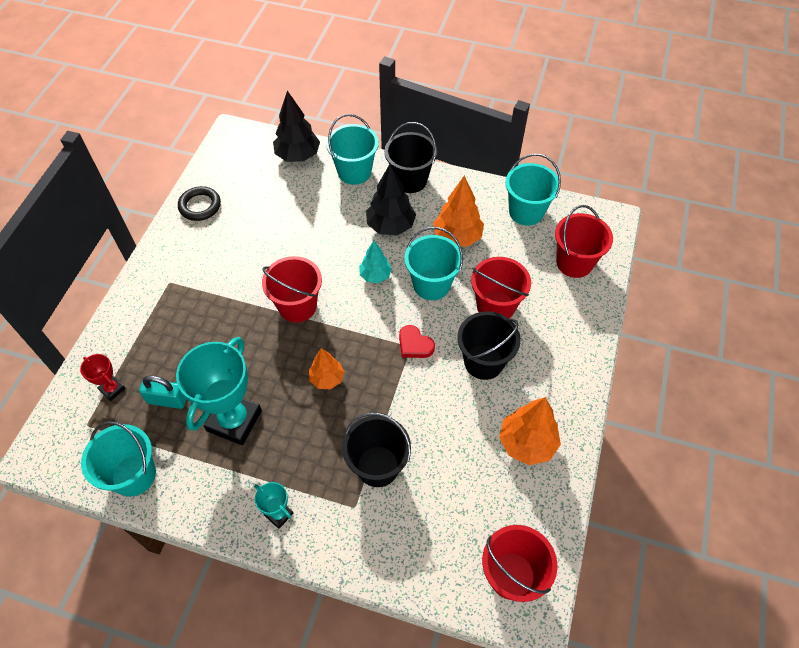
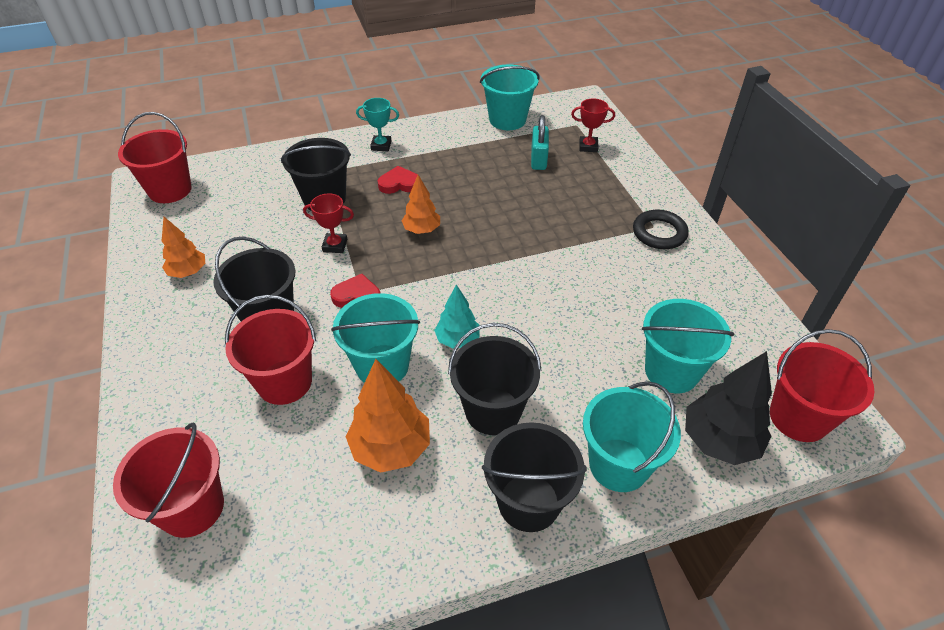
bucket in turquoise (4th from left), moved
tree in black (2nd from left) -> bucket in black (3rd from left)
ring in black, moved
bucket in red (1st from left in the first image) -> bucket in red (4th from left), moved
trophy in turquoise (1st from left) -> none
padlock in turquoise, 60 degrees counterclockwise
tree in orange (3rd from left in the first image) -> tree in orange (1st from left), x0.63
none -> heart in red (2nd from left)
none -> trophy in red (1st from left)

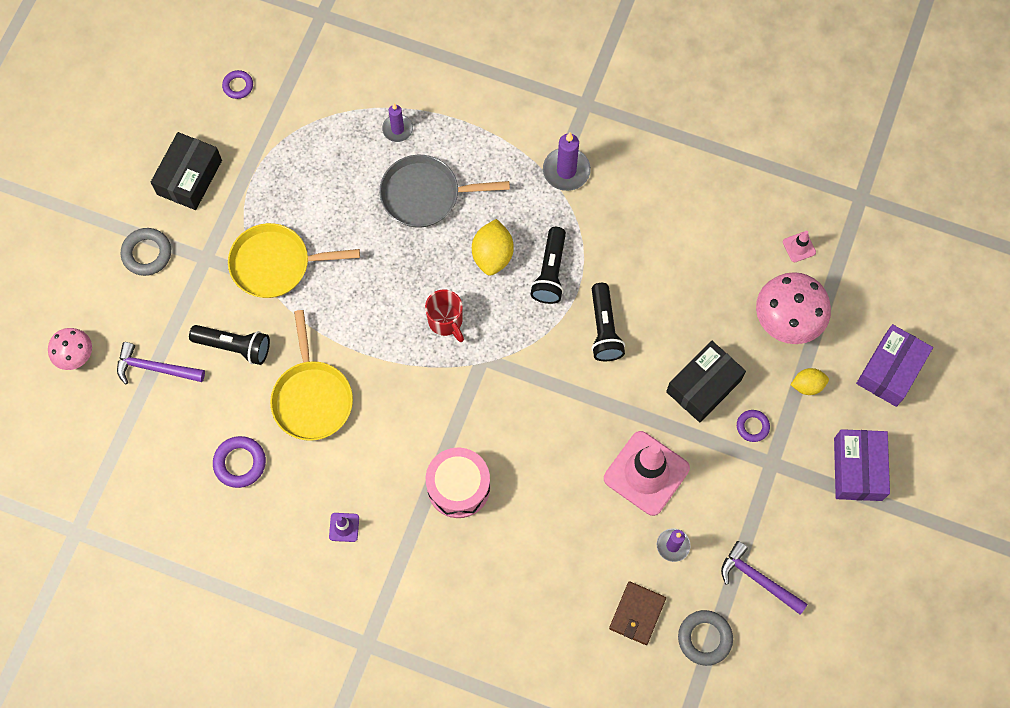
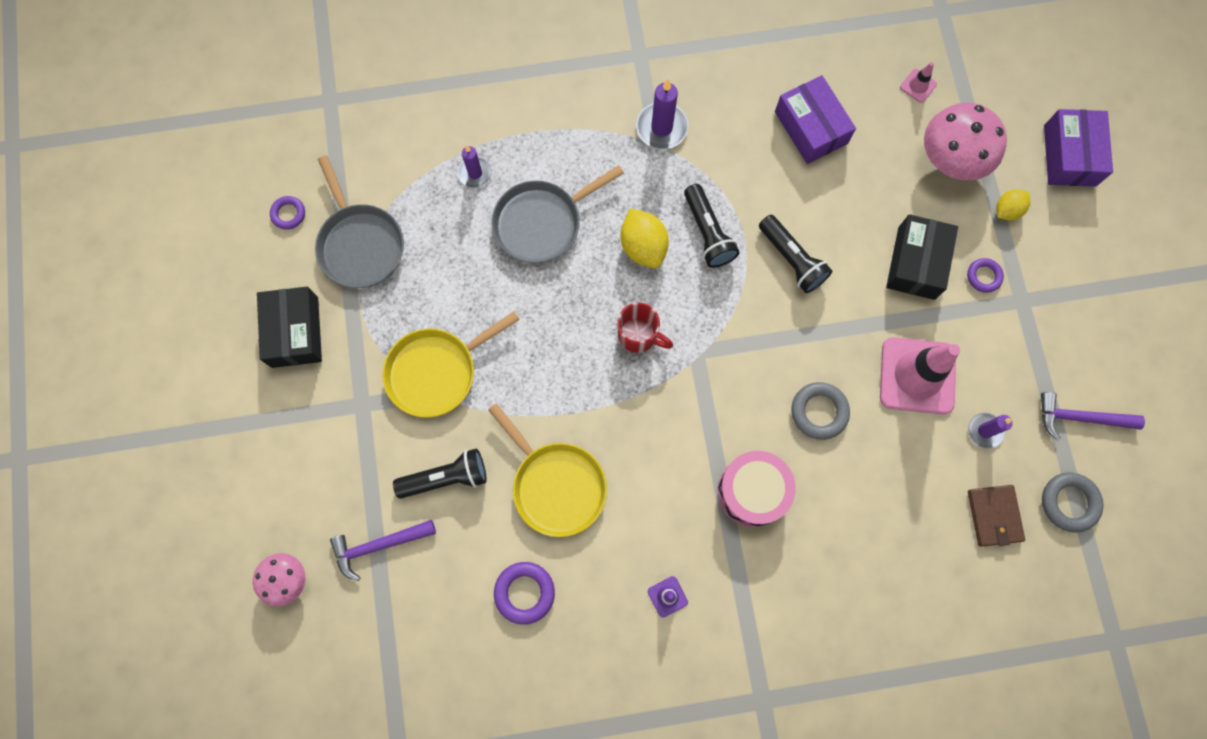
ring in grey (1st from left), moved
box in purple (1st from left), moved
none -> pan in grey (1st from left)

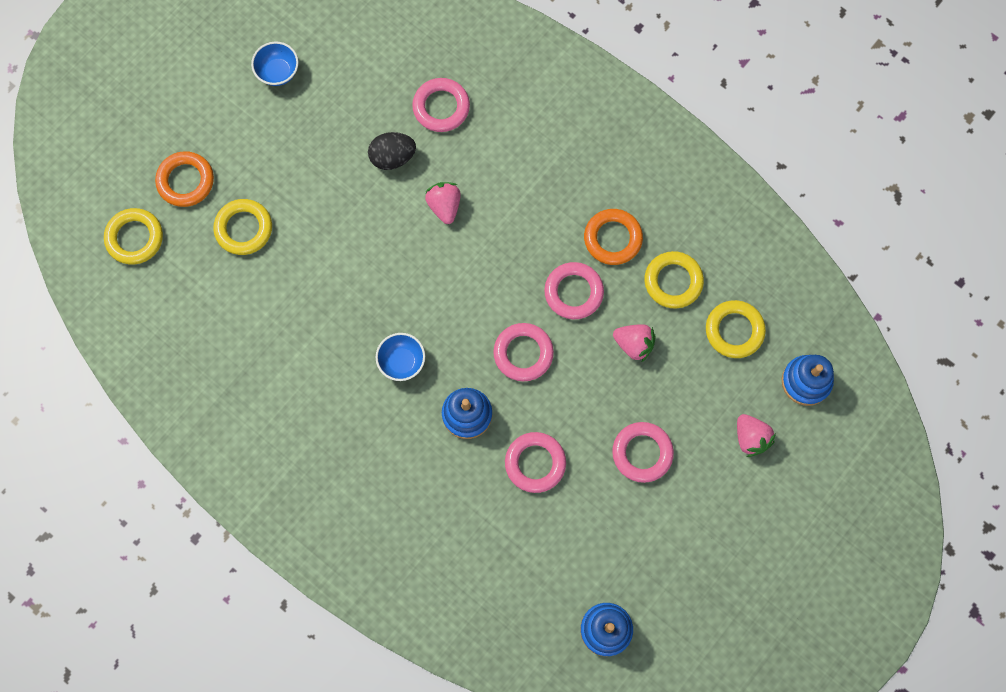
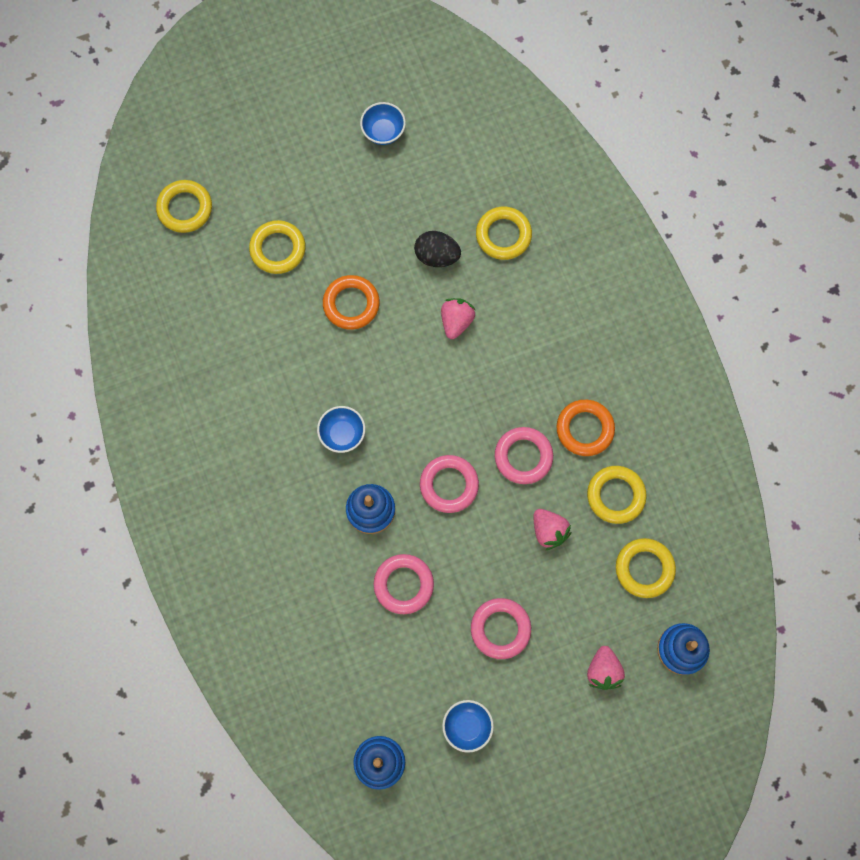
ring in pink (1st from left) -> ring in yellow (3rd from left)
ring in orange (1st from left), moved
none -> bowl in blue (3rd from left)

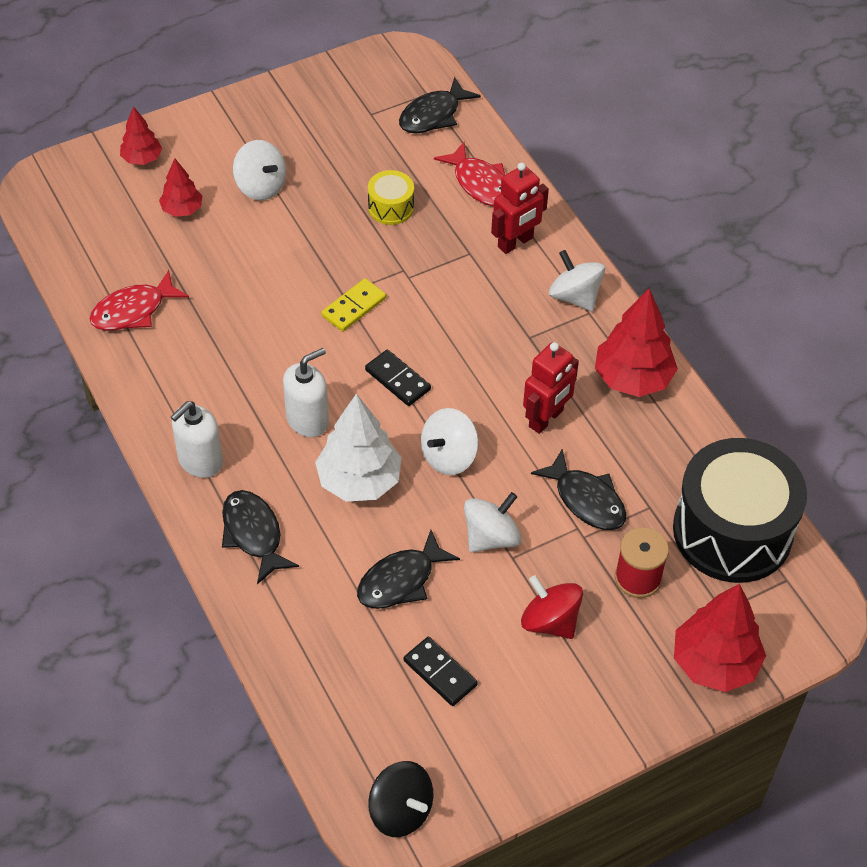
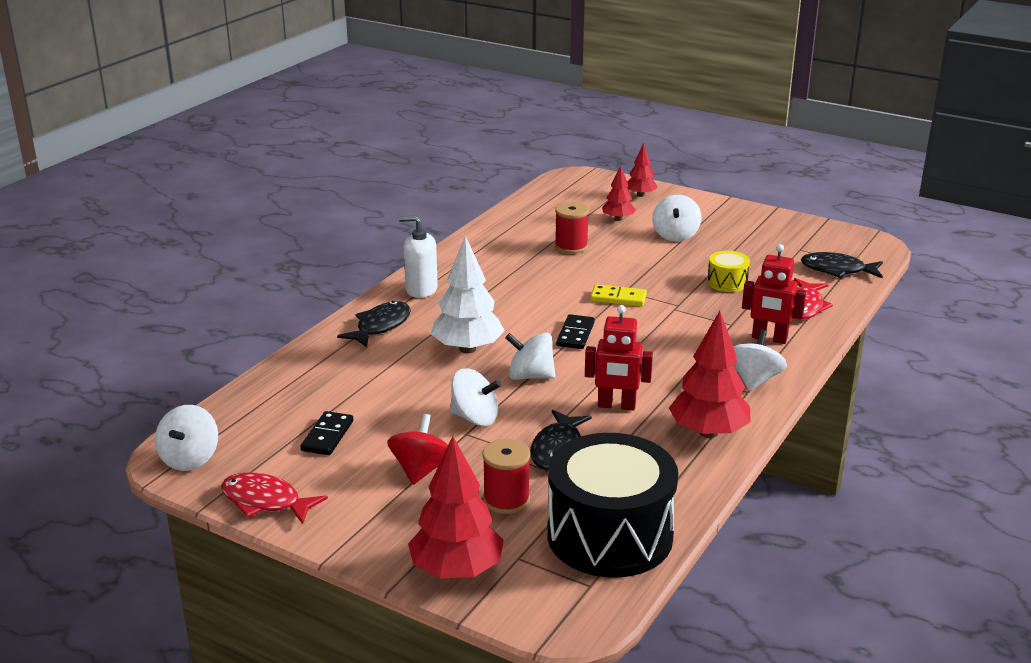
fish in red (1st from left), moved
soap dispenser in white (2nd from left) -> none
fish in black (2nd from left) -> none
spinning top in black -> spinning top in white (1st from left)
none -> spool in red (2nd from left)

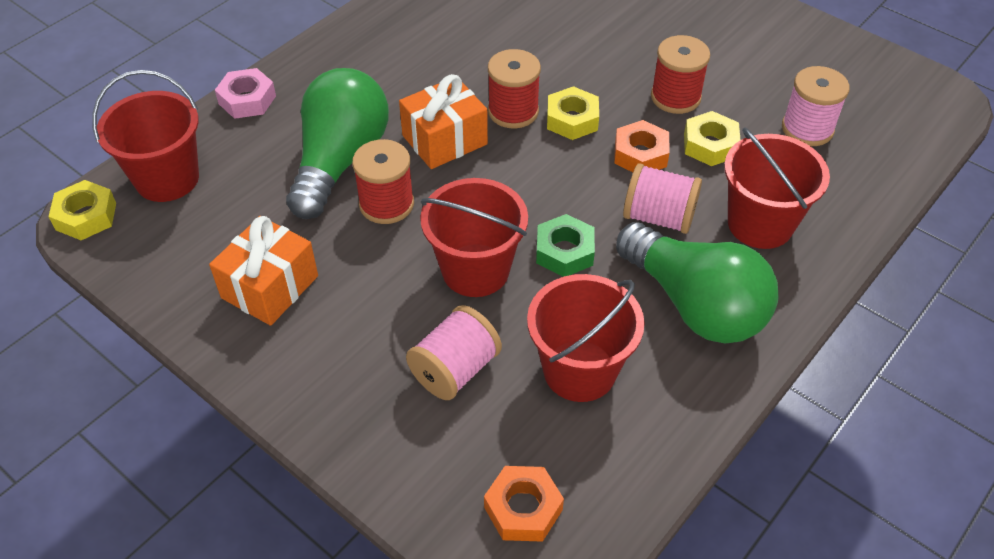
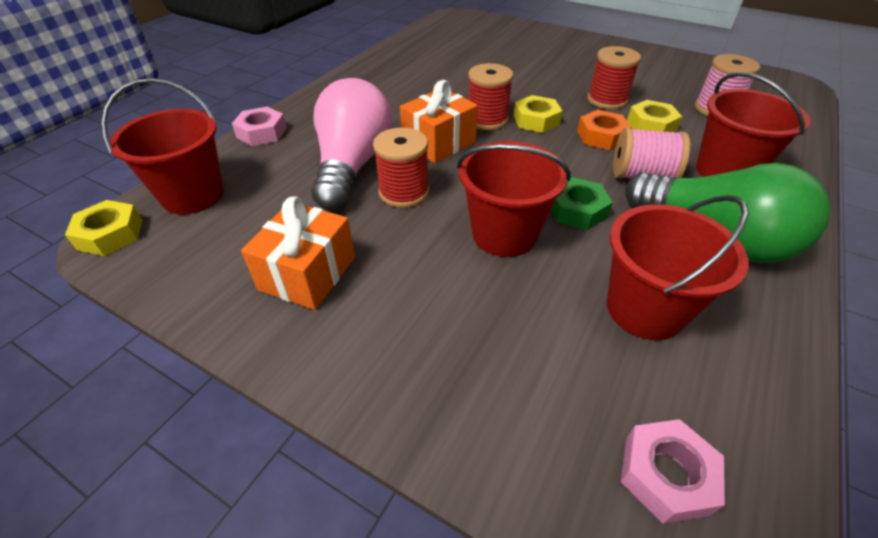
light bulb in green (1st from left) -> light bulb in pink
spool in pink (1st from left) -> none
nut in orange (1st from left) -> nut in pink (2nd from left)

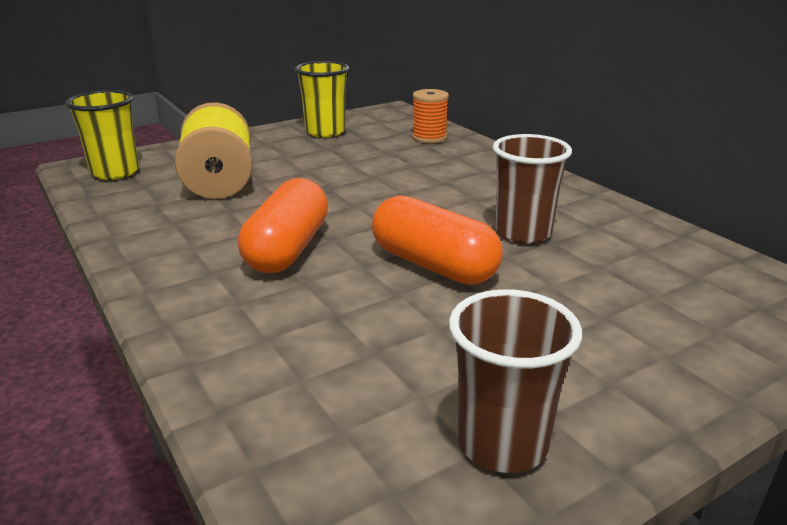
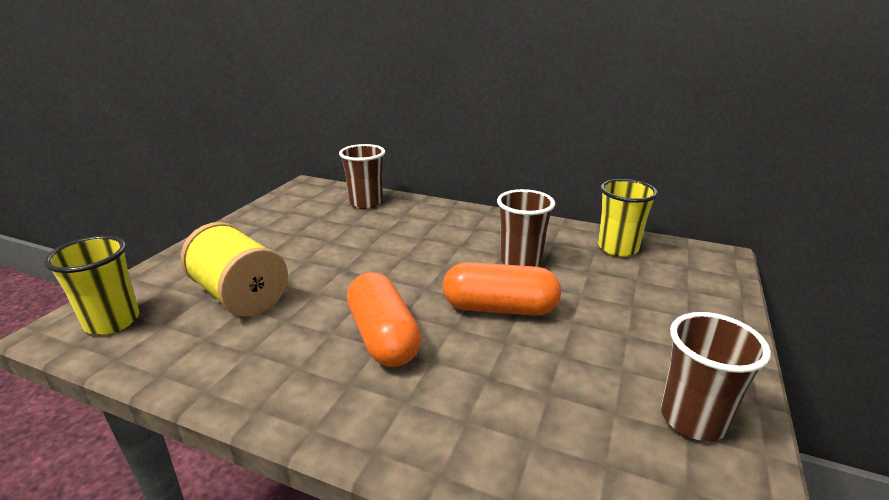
cup in yellow (2nd from left), moved
spool in orange -> cup in brown (1st from left)

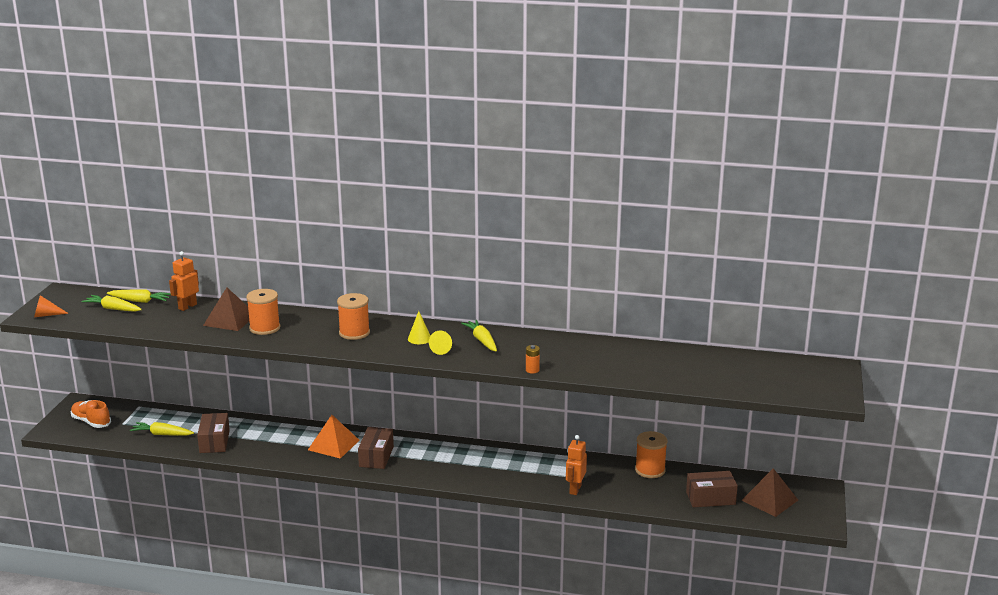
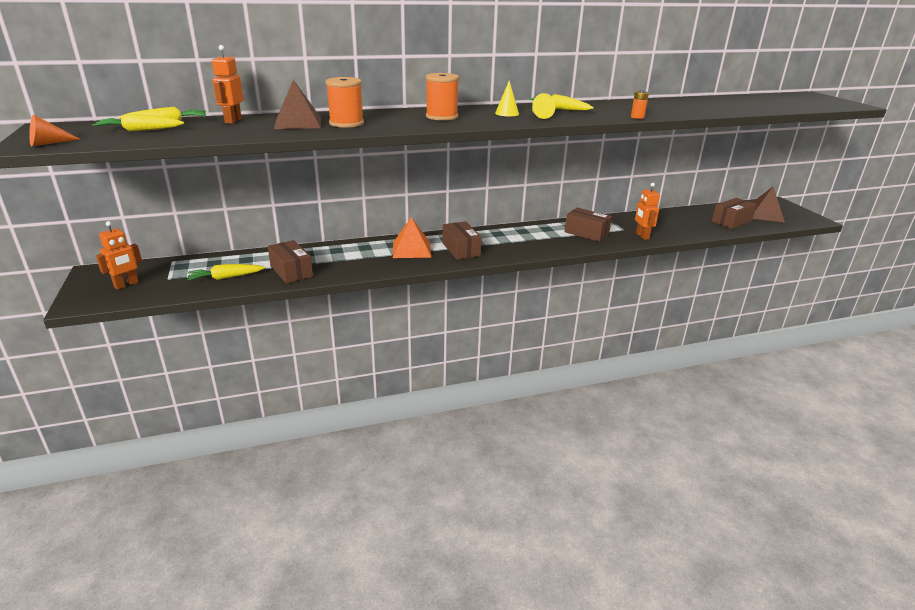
shoe in orange -> robot in orange (1st from left)
spool in orange (3rd from left) -> none
none -> box in brown (3rd from left)

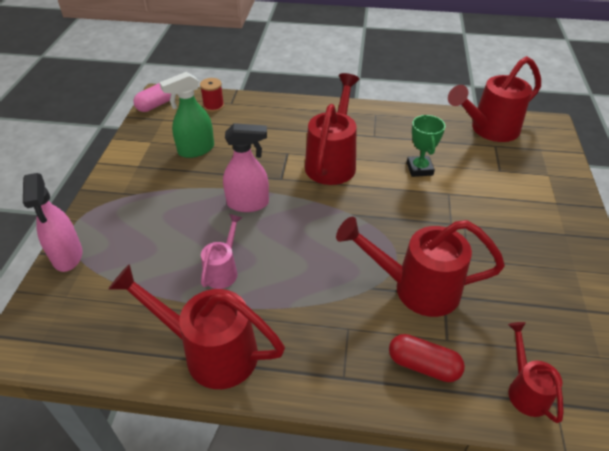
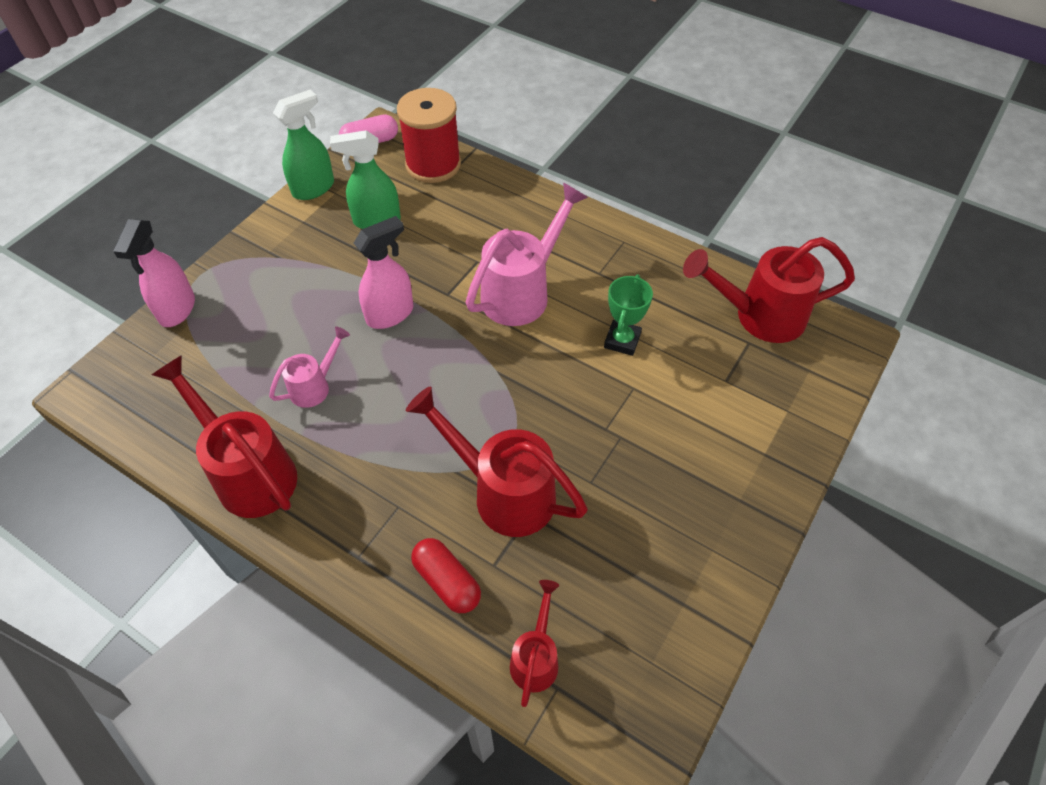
watering can in red (2nd from left) -> watering can in pink (2nd from left)
spool in red, x2.03
spray bottle in pink (2nd from left), 60 degrees counterclockwise
none -> spray bottle in green (1st from left)

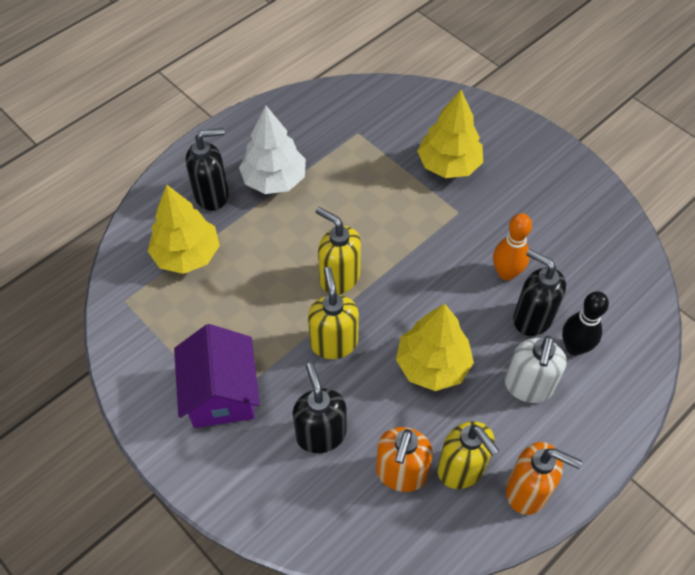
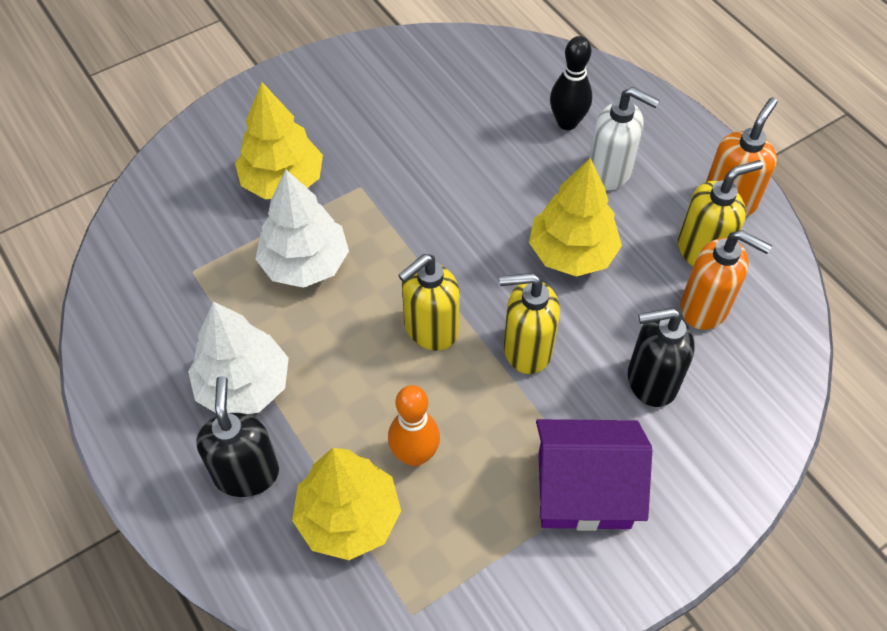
bowling pin in orange, moved
soap dispenser in black (3rd from left) -> none
none -> tree in white (2nd from left)

